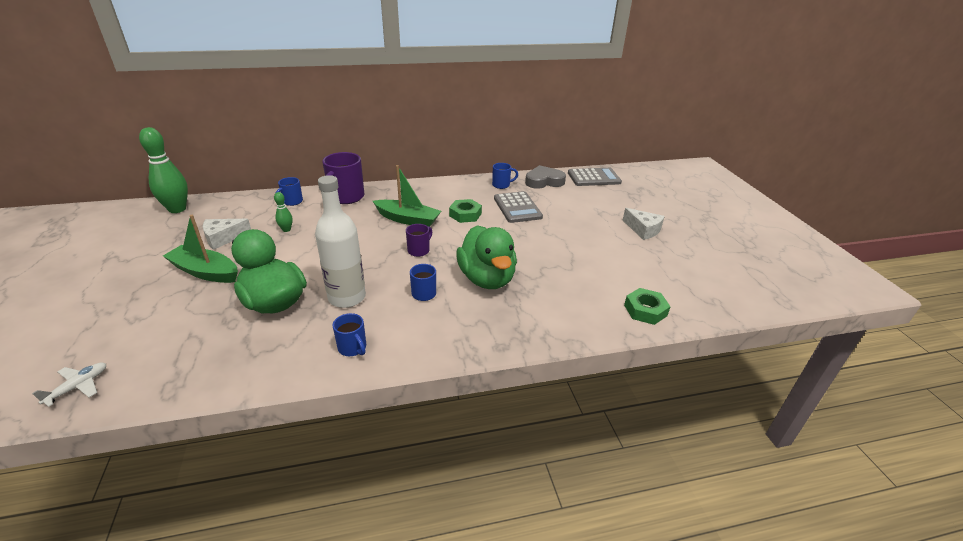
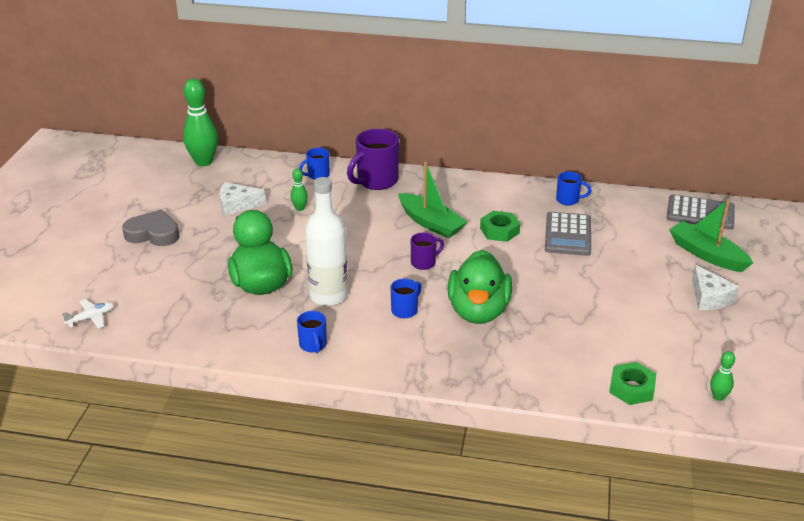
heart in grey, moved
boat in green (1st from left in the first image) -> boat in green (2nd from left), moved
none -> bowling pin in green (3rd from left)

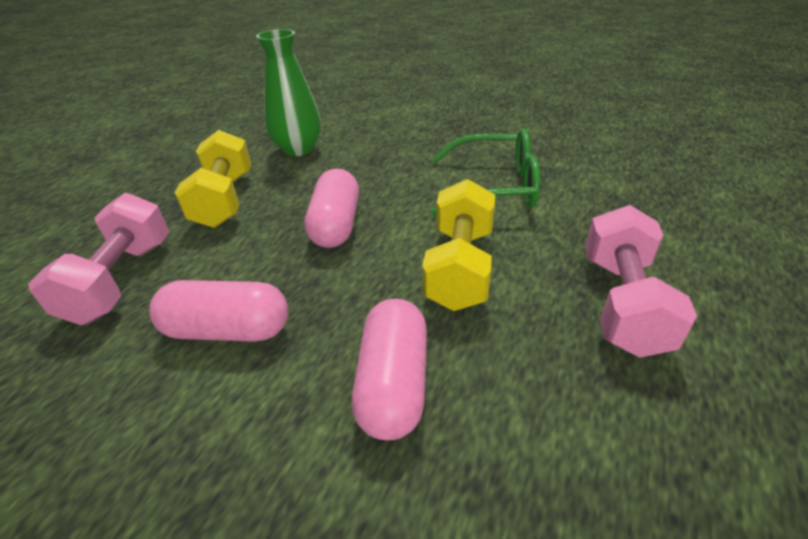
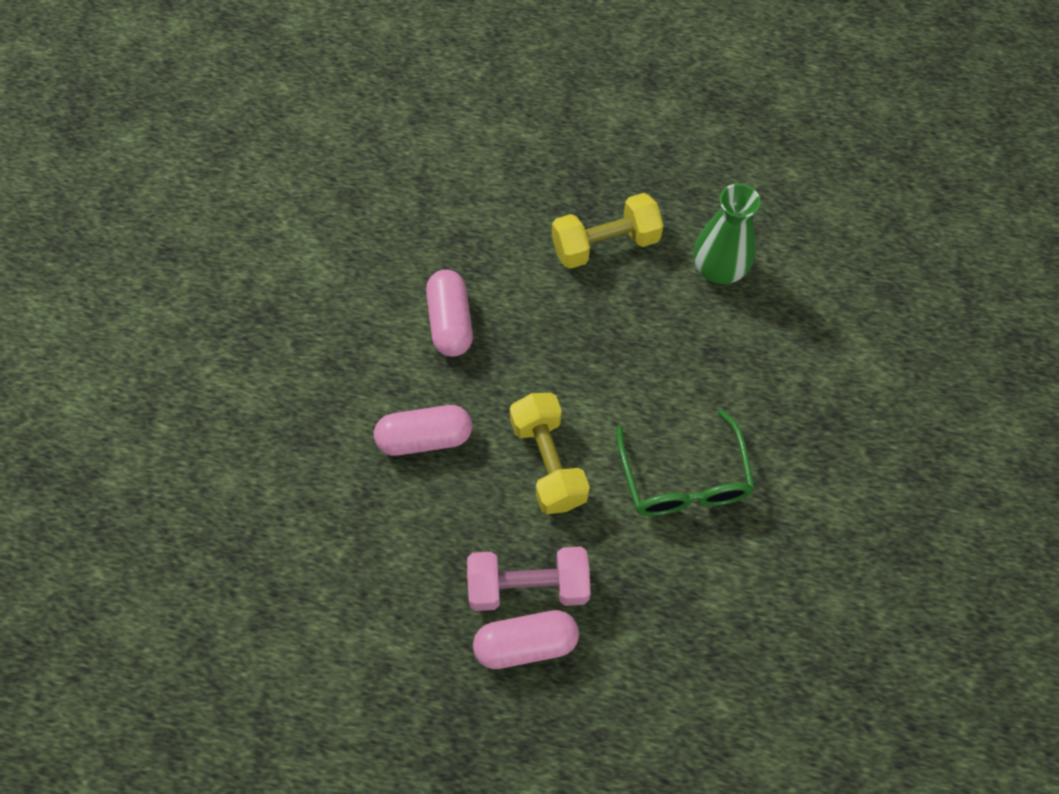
capsule in pink (2nd from left in the first image) -> capsule in pink (3rd from left), moved
dumbbell in yellow (2nd from left in the first image) -> dumbbell in yellow (1st from left), 75 degrees clockwise
dumbbell in pink (1st from left) -> none

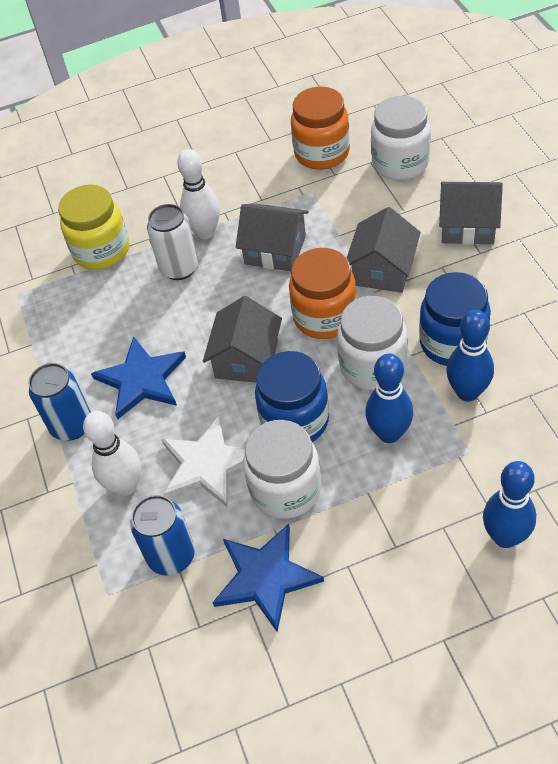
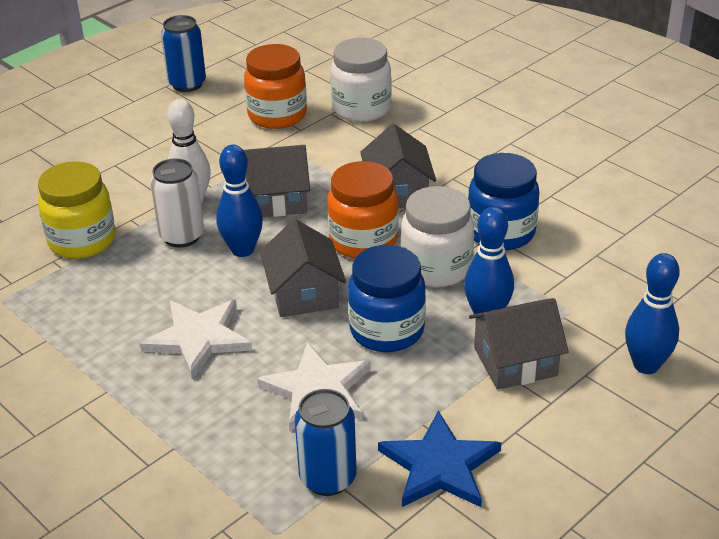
house in grey (4th from left), moved
bowling pin in blue (2nd from left in the first image) -> bowling pin in blue (1st from left), moved
star in blue (1st from left) -> star in white (1st from left)
can in blue (1st from left), moved
bowling pin in white (1st from left) -> none
jar in white (1st from left) -> none

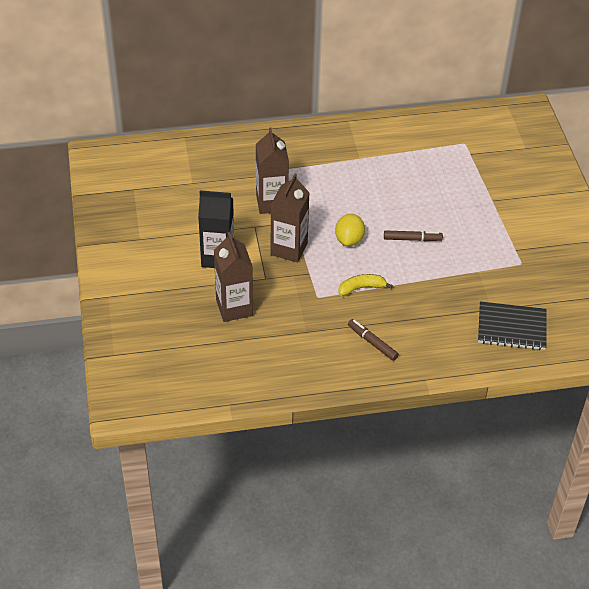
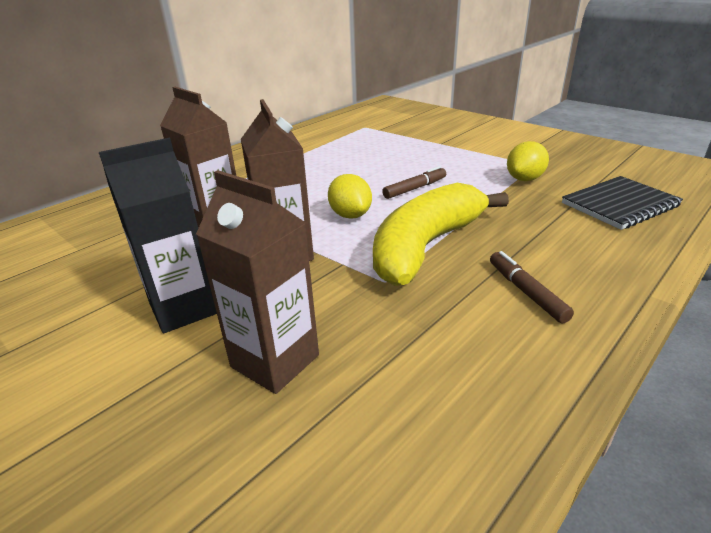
banana in yellow, x2.25
marker in brown (1st from left in the first image) -> marker in brown (2nd from left), 60 degrees clockwise
none -> lemon in yellow (2nd from left)

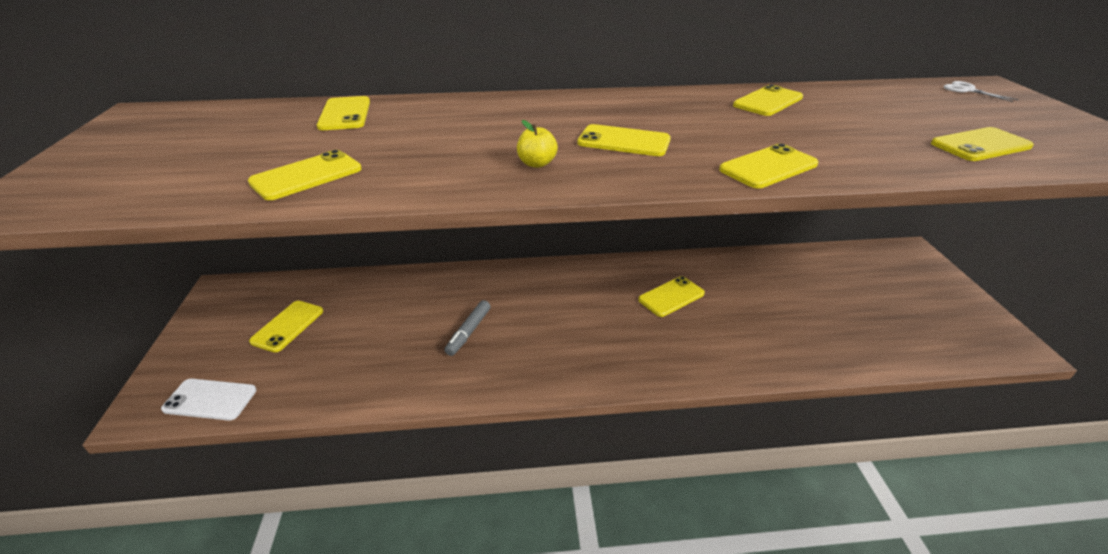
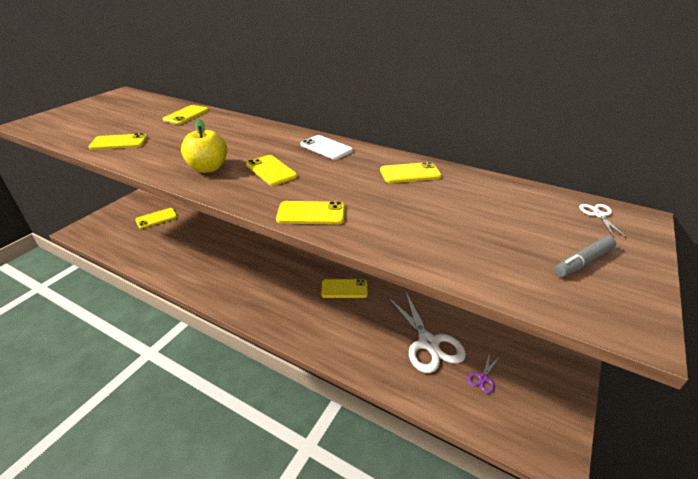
apple in yellow, x1.80
phone in yellow (8th from left) -> none
marker in grey, moved
phone in white, moved
none -> scissors in white (1st from left)
none -> scissors in purple

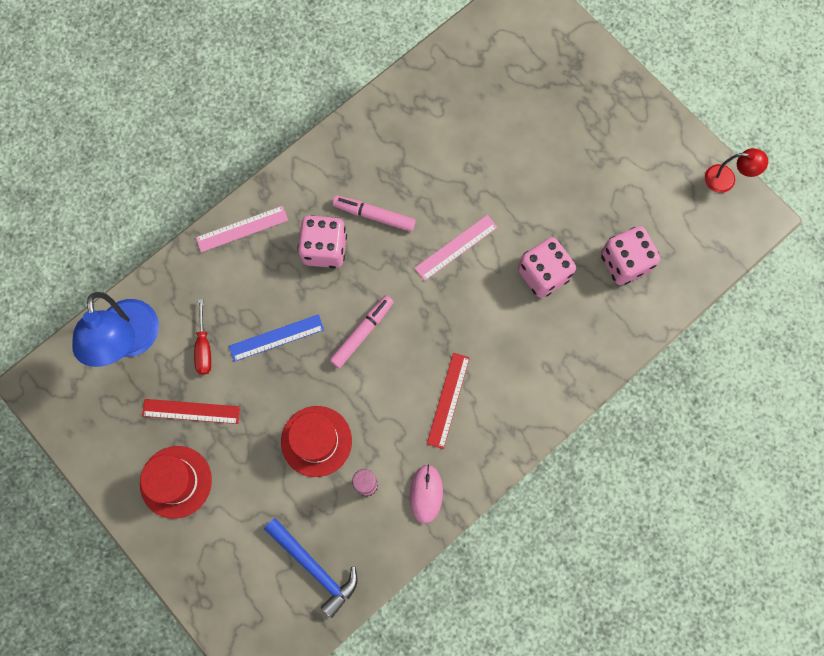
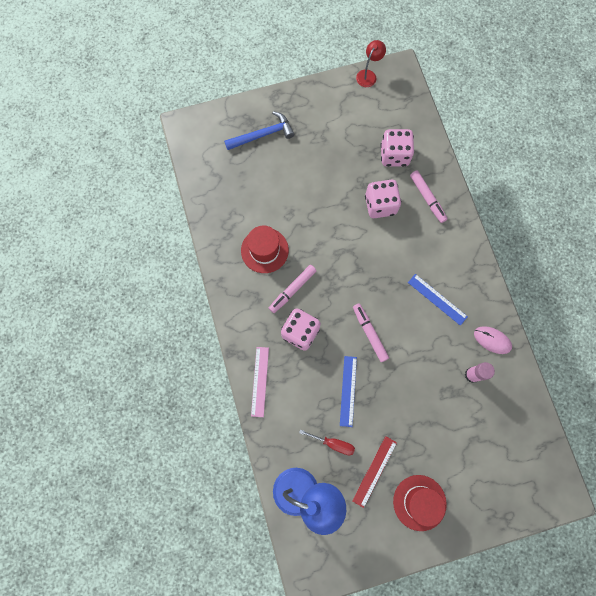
ruler in pink (2nd from left) -> none
ruler in red (2nd from left) -> ruler in blue (2nd from left)
hat in red (2nd from left in the first image) -> hat in red (1st from left), moved
hammer in blue, moved
none -> marker in pink (3rd from left)

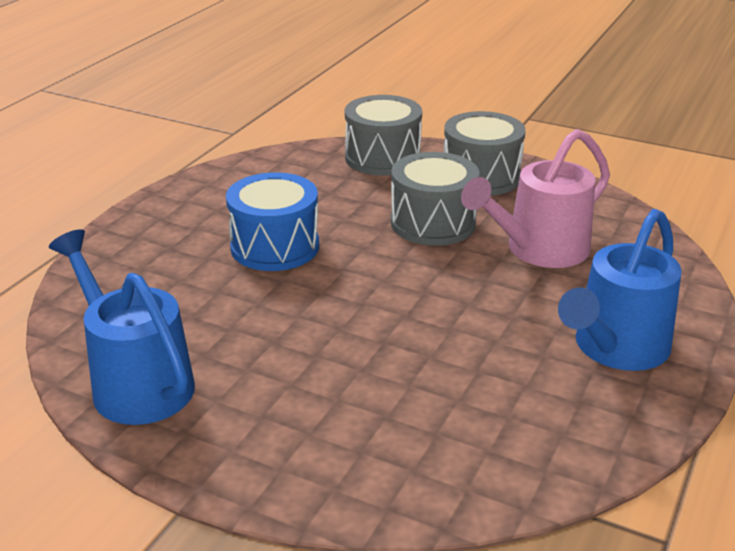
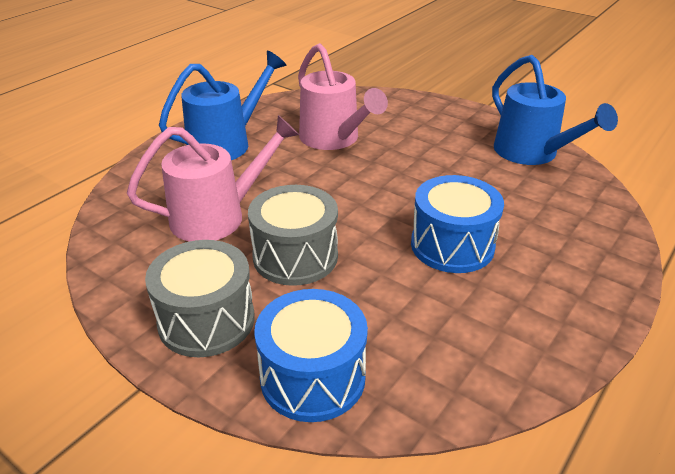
drum in grey (1st from left) -> drum in blue (1st from left)
none -> watering can in pink (2nd from left)

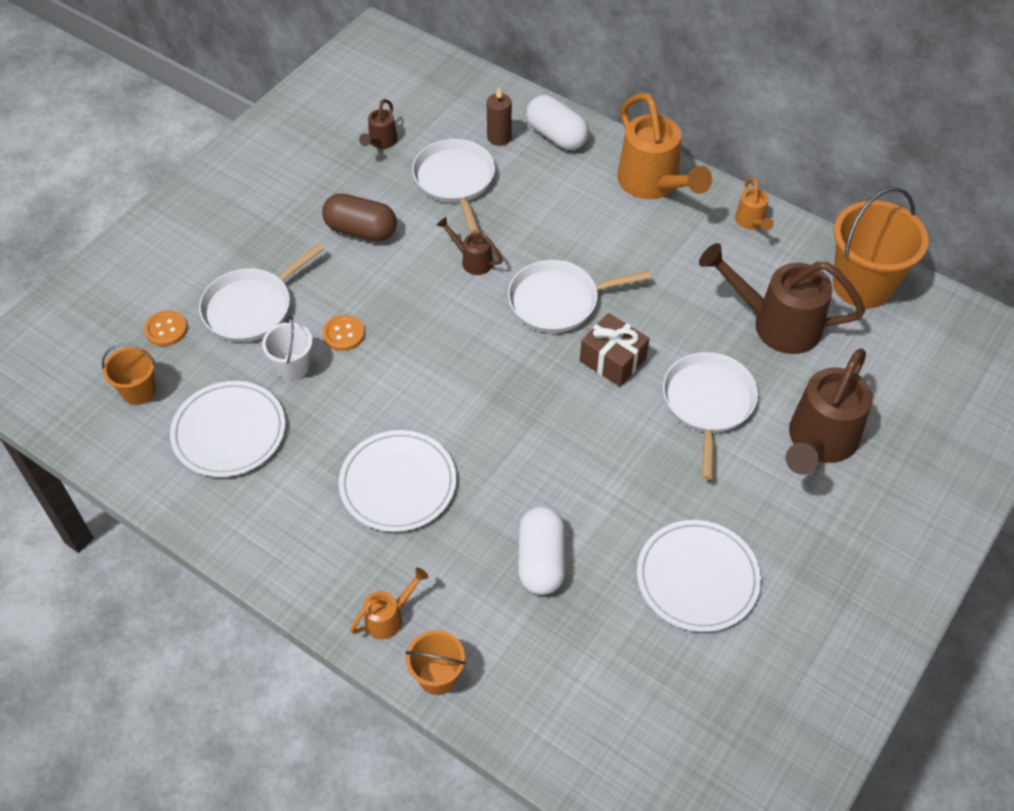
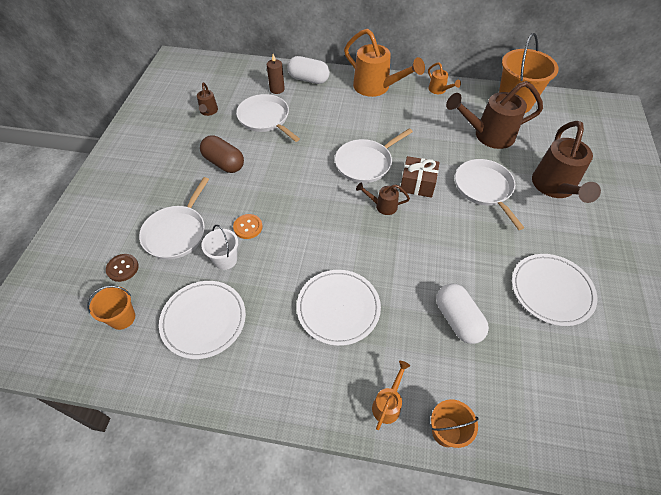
capsule in brown, 45 degrees clockwise
watering can in brown (2nd from left), moved
button in orange (1st from left) -> button in brown

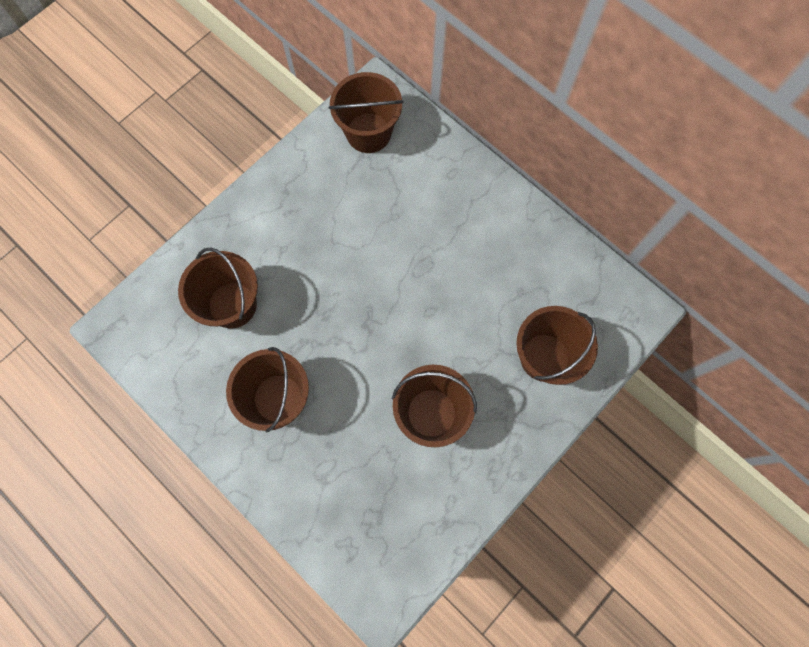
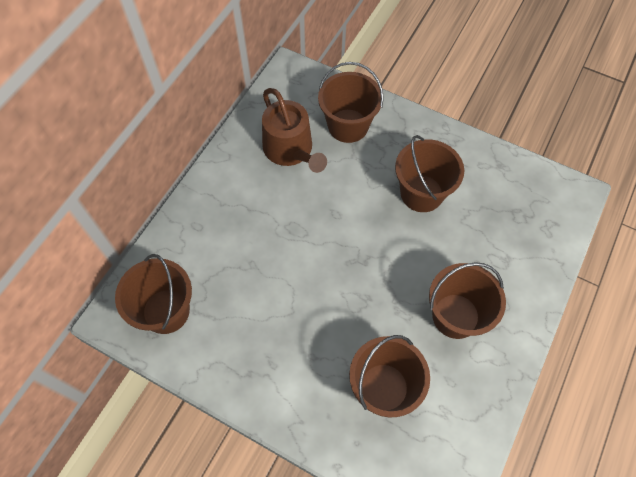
none -> watering can in brown

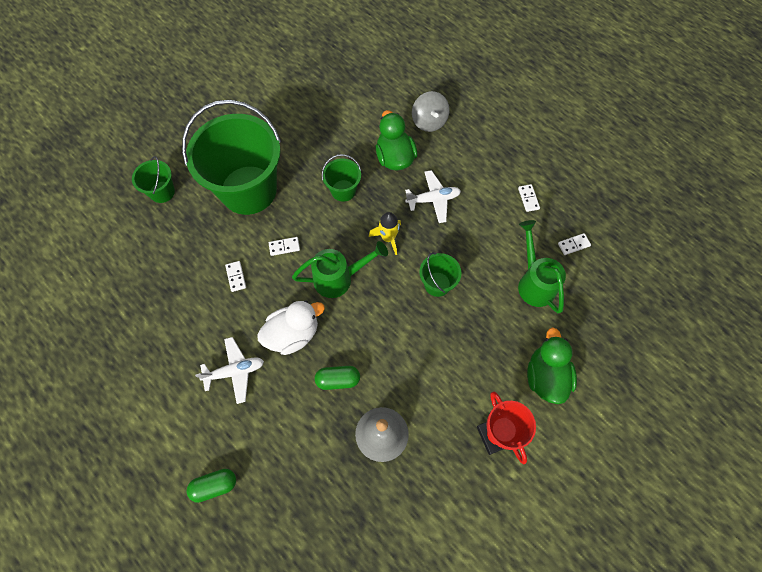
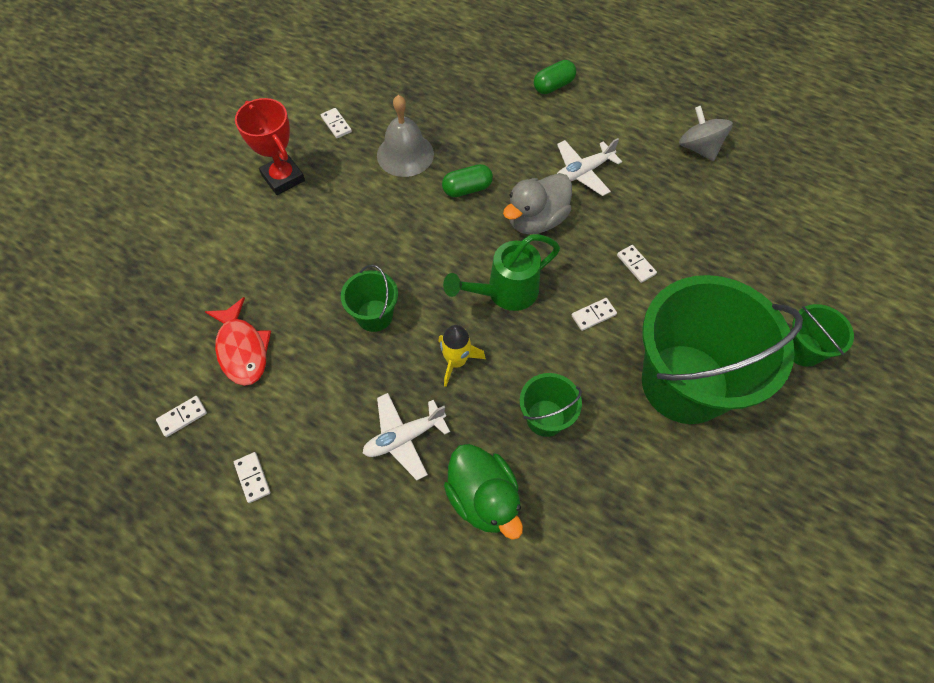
spinning top in grey, moved
watering can in green (2nd from left) -> fish in red
duck in white -> duck in grey
duck in green (2nd from left) -> none
none -> domino in white (3rd from left)

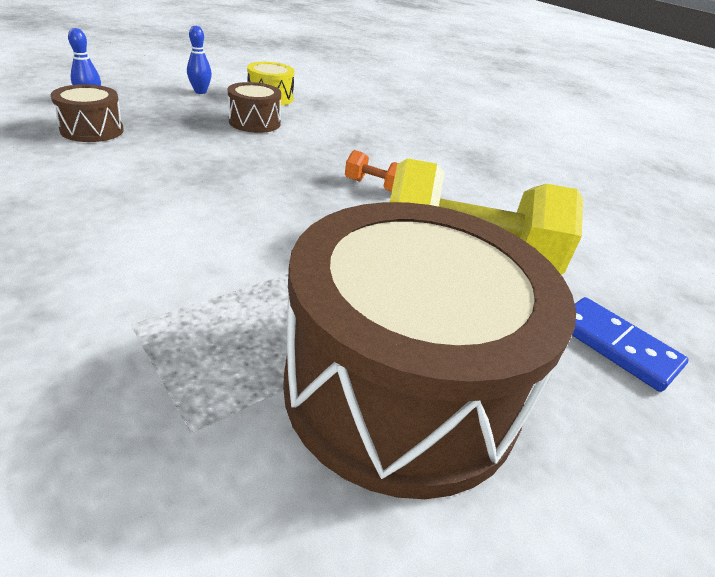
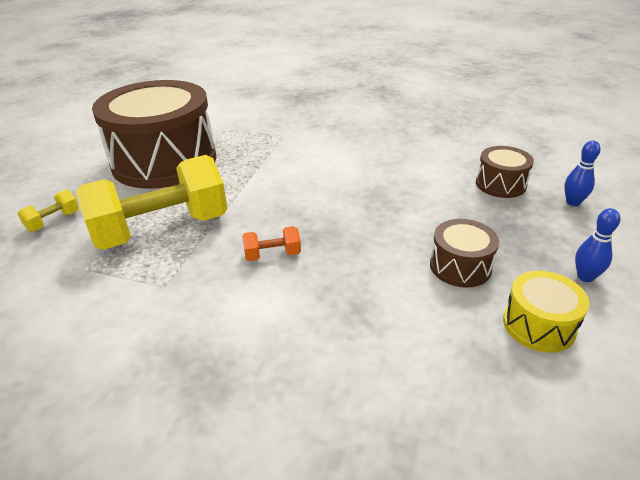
domino in blue -> dumbbell in yellow (1st from left)

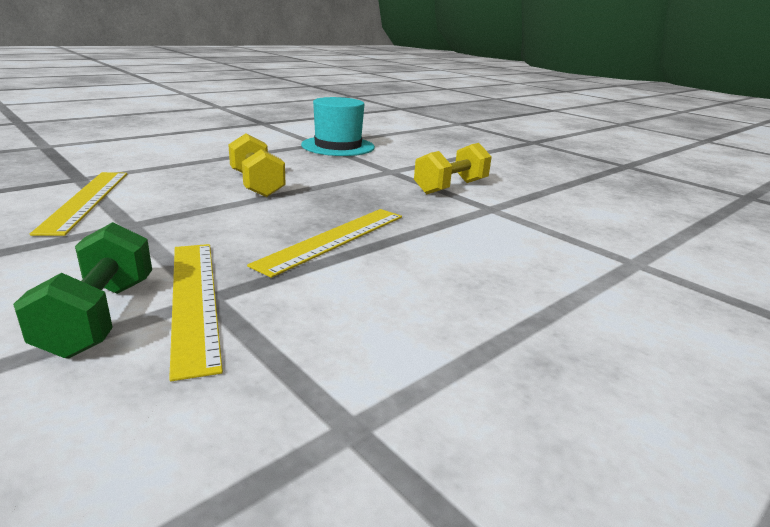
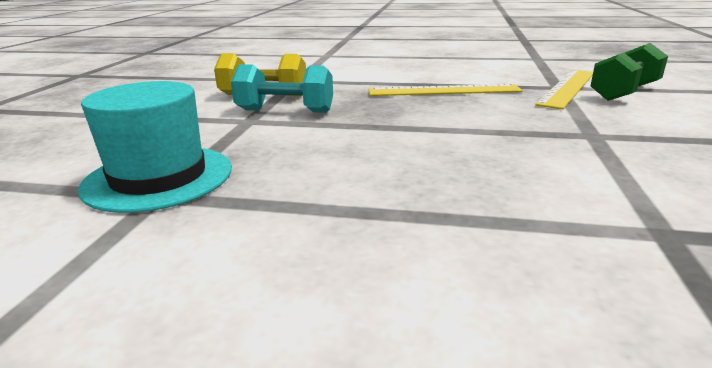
dumbbell in yellow (1st from left) -> none
ruler in yellow (1st from left) -> none
none -> dumbbell in turquoise

